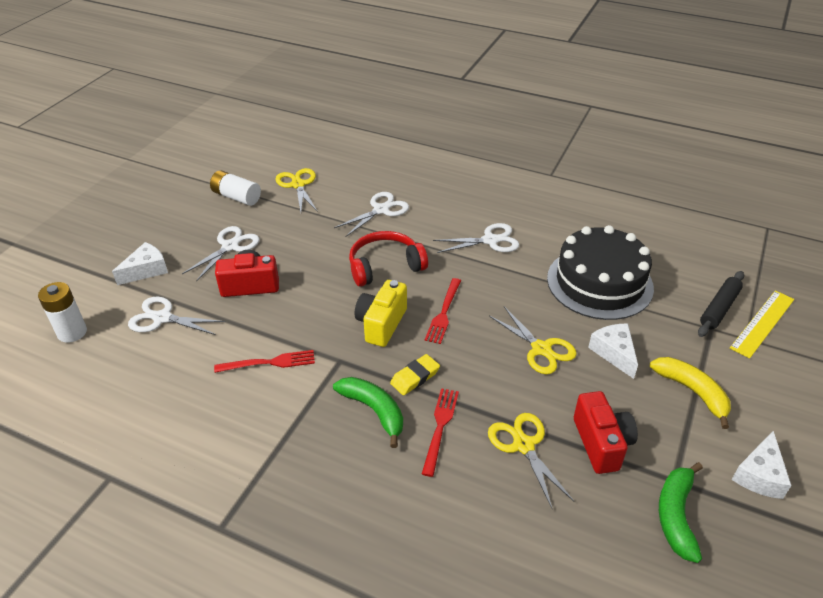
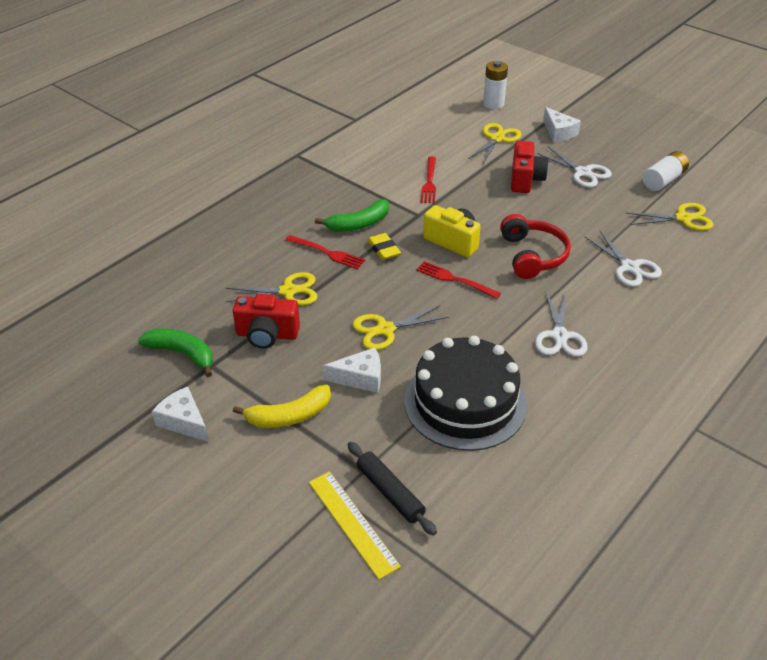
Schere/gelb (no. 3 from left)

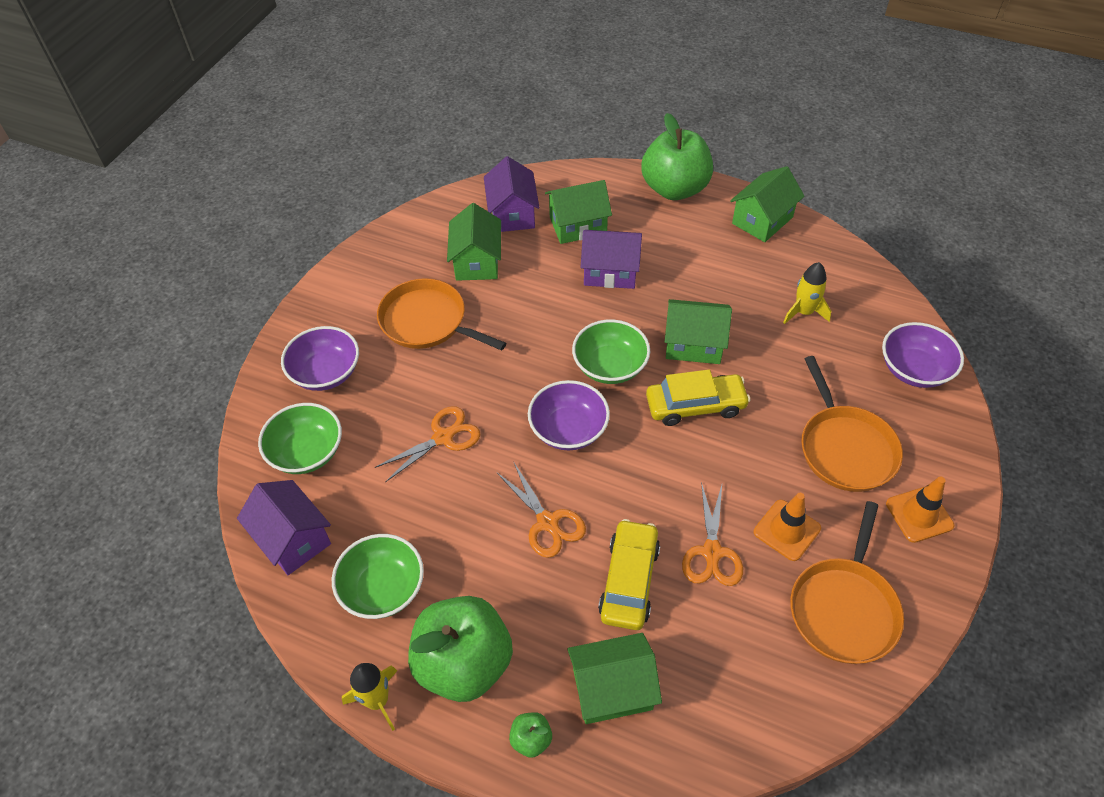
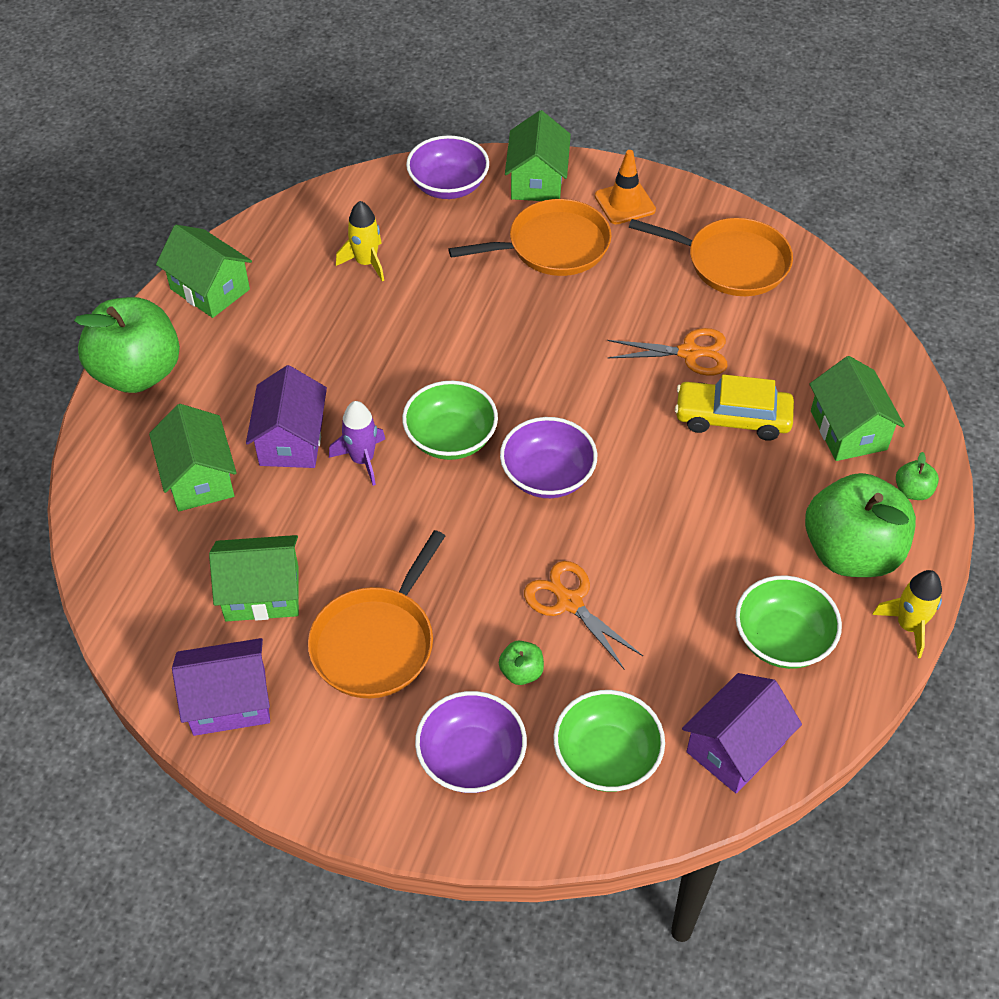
Haus/lila (no. 1 from left)
Rakete/lila
Apfel/grün (no. 2 from left)
Haus/grün (no. 4 from left)
Schere/orange (no. 2 from left in the first image)
Auto/gelb (no. 2 from left in the first image)
Leitkegel/orange (no. 1 from left in the first image)

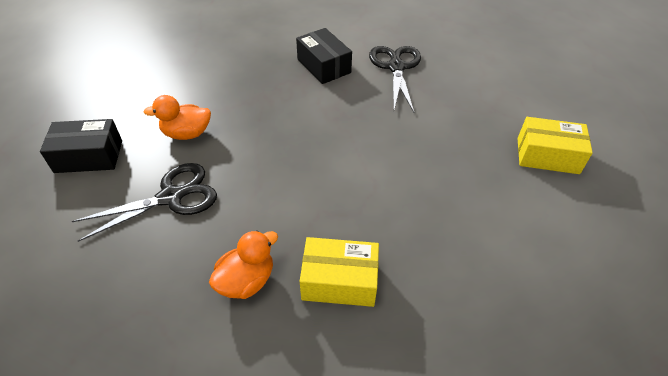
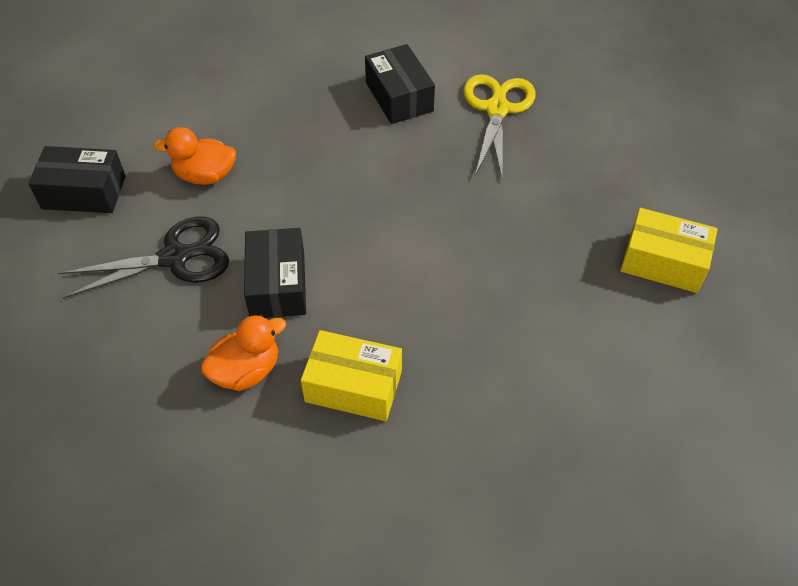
Schachtel/schwarz (no. 2 from left)
Schere/gelb

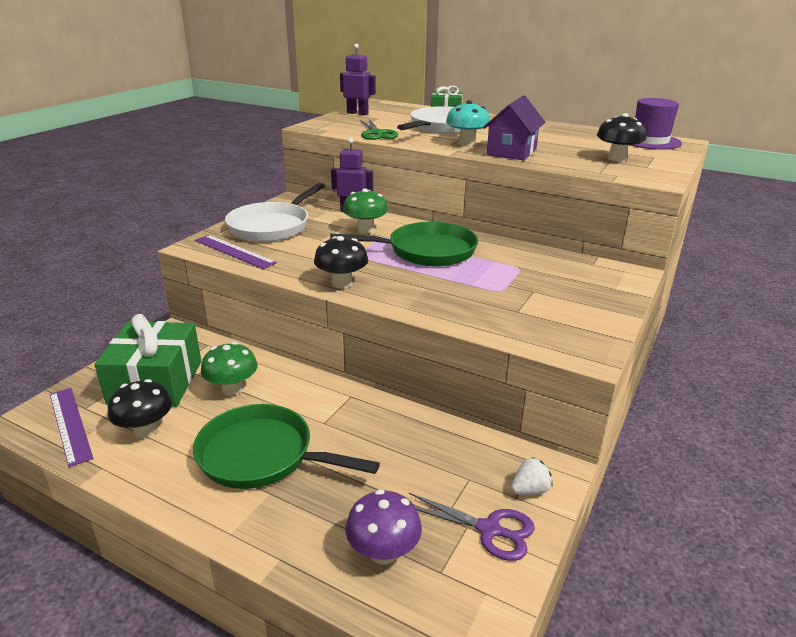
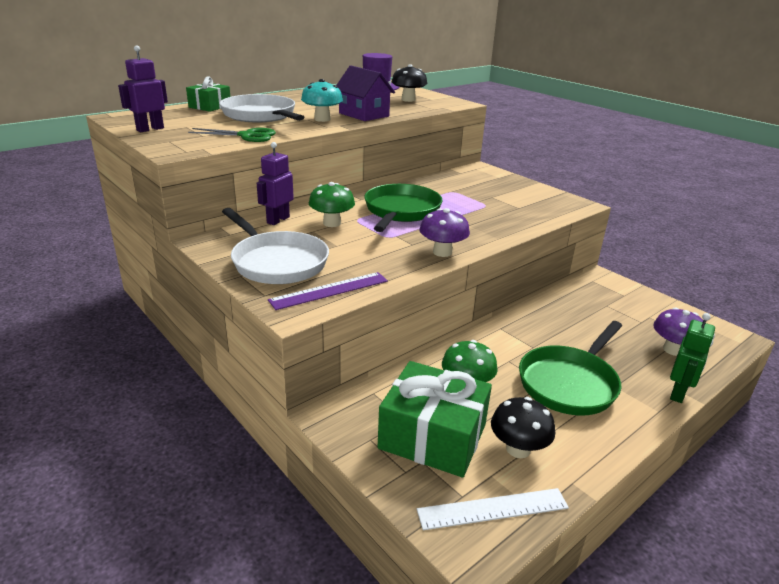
Lineal/weiß
Pilz/lila (no. 1 from left)
Roboter/grün
Schere/lila
Erdbeere/weiß

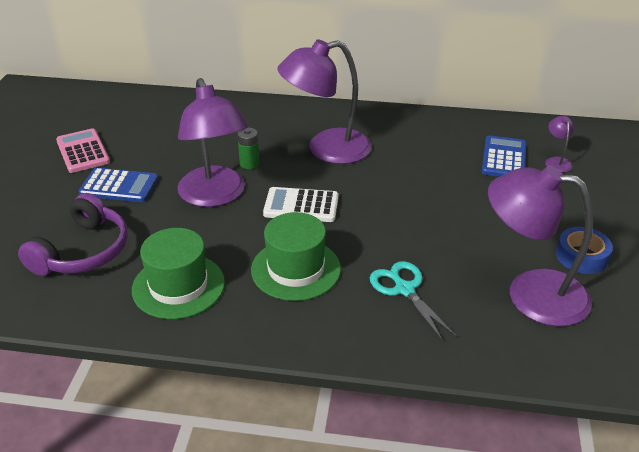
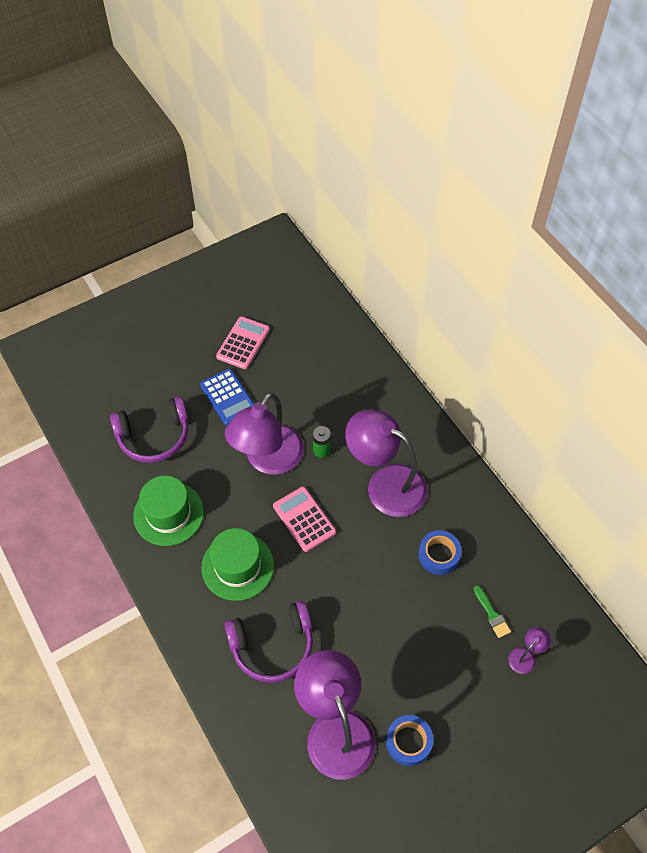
Kopfhörer/lila (no. 2 from left)
Taschenrechner/rosa (no. 2 from left)
Klebeband/blau (no. 2 from left)
Pinsel/grün

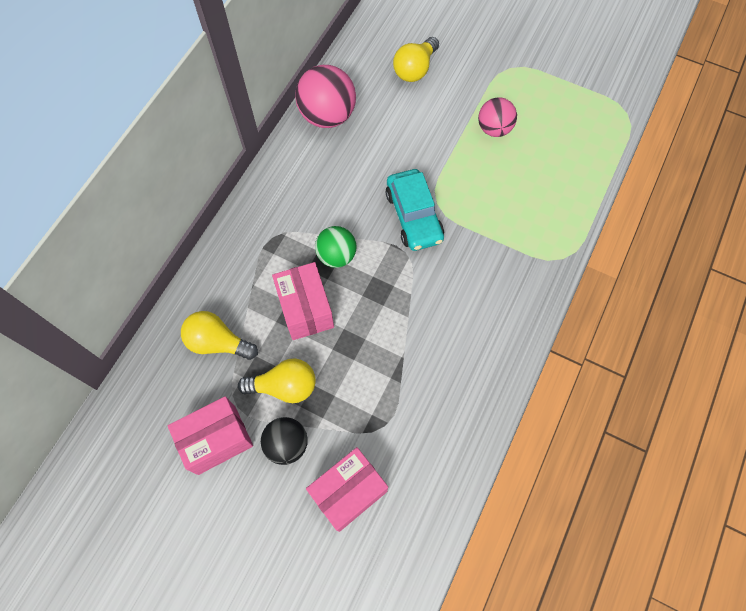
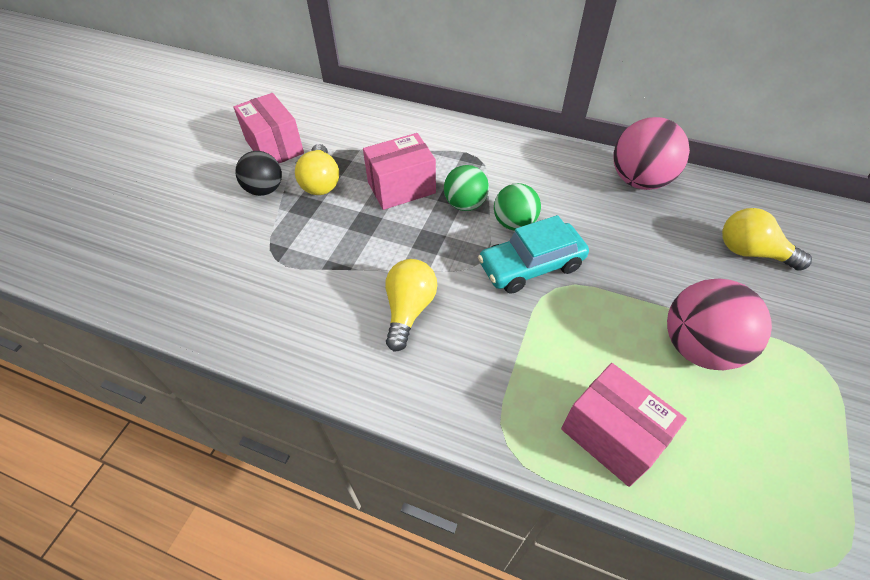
Glühbirne/gelb (no. 2 from left)
Ball/grün (no. 2 from left)
Schachtel/rosa (no. 3 from left)
Ball/rosa (no. 2 from left)

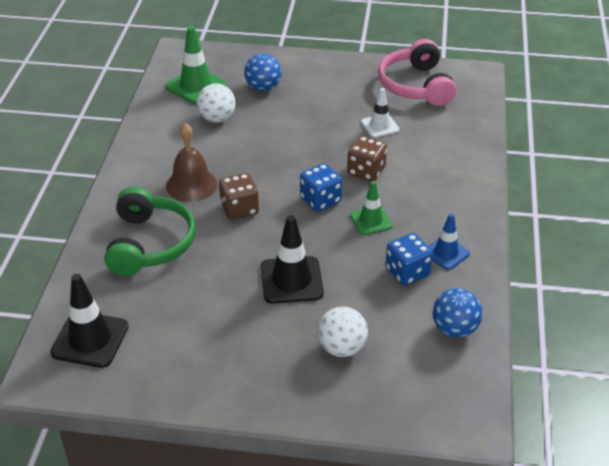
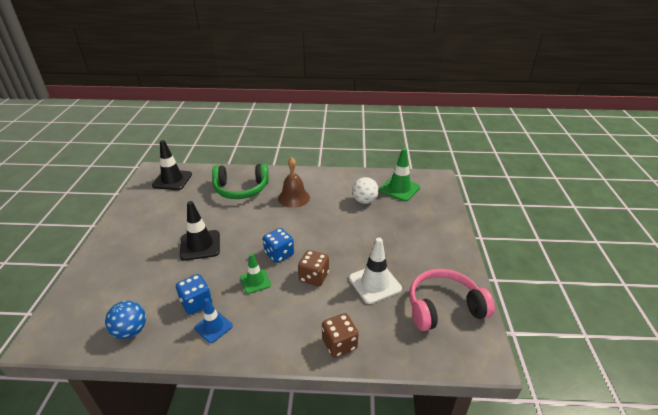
Spielwürfel/braun (no. 2 from left)
Leitkegel/weiß
Ball/blau (no. 1 from left in the first image)
Ball/weiß (no. 2 from left in the first image)

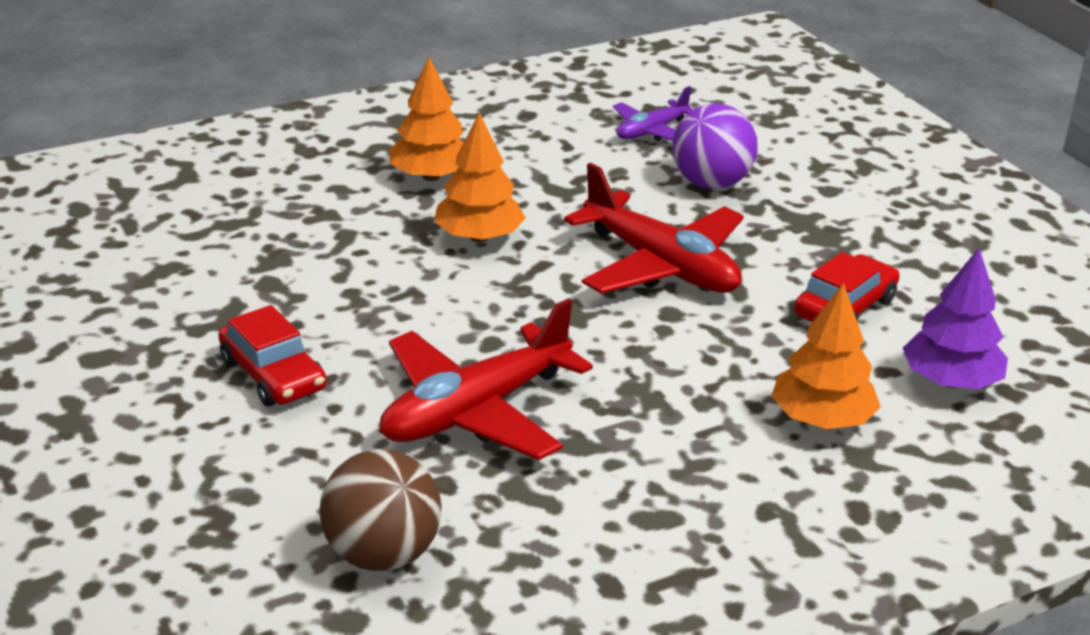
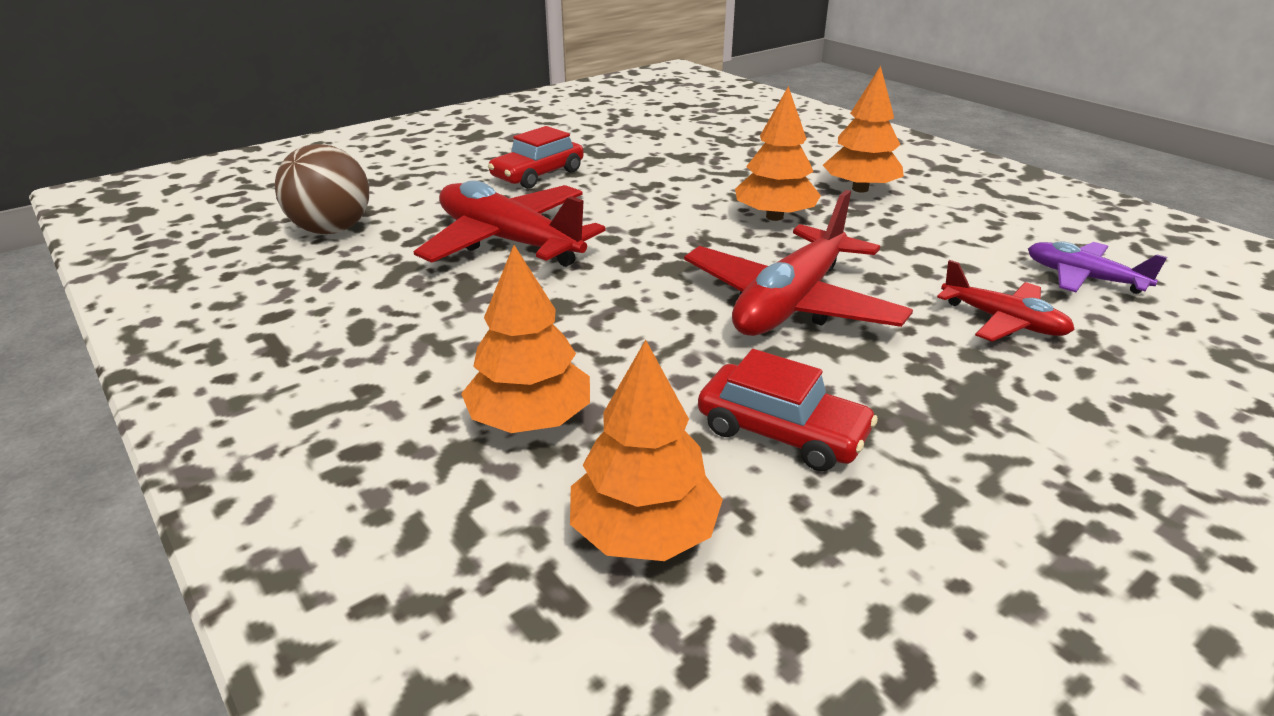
Baum/orange (no. 2 from left)
Flugzeug/rot (no. 3 from left)

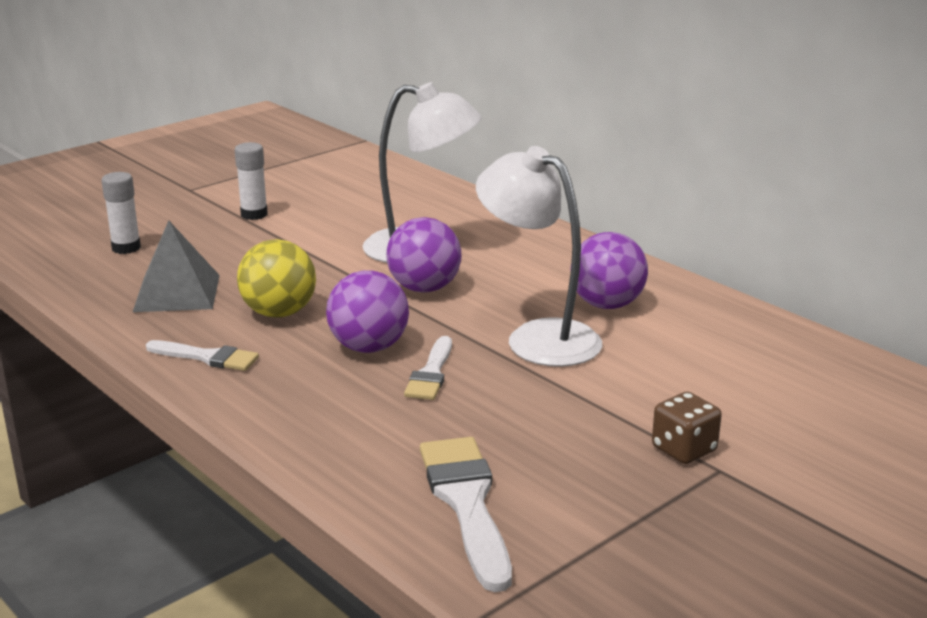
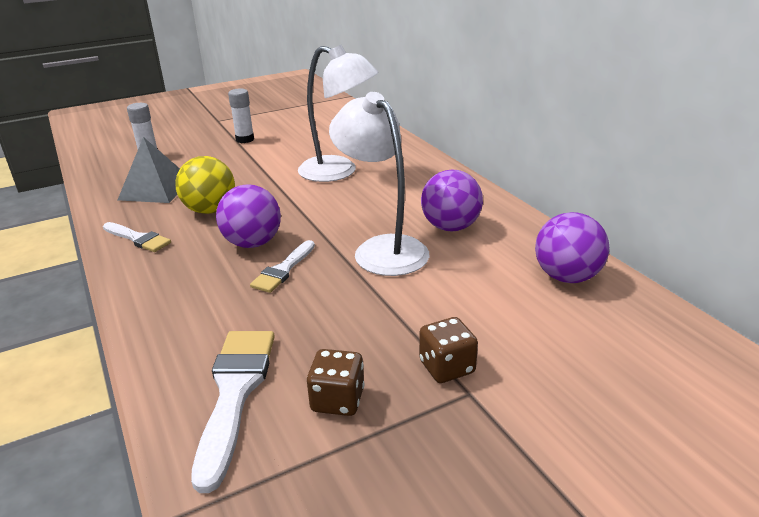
Spielwürfel/braun (no. 1 from left)
Ball/lila (no. 3 from left)

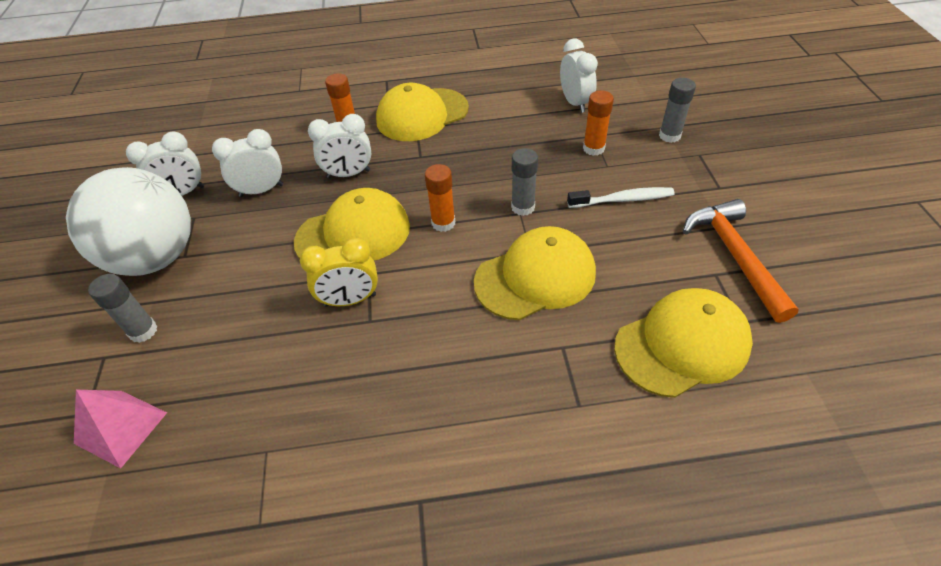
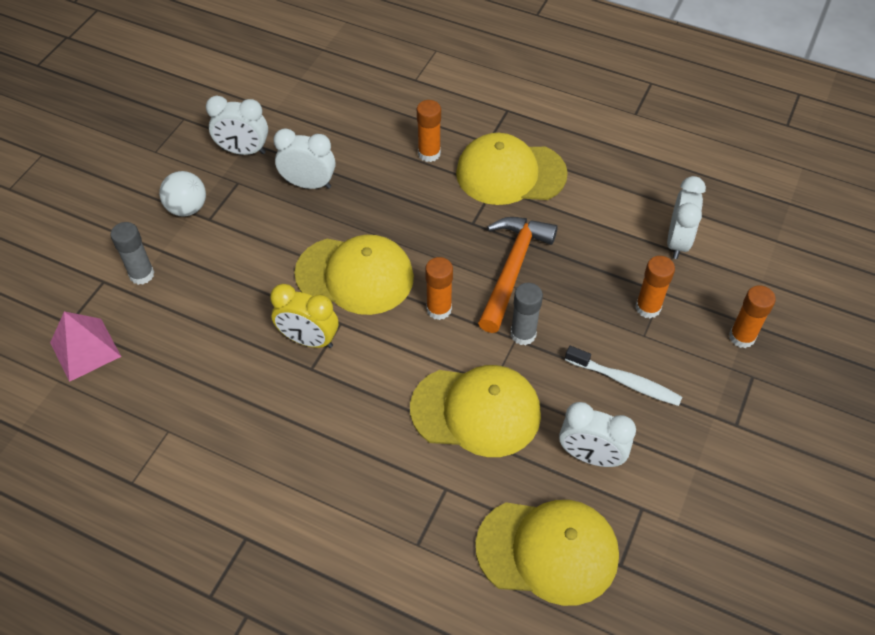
Ball/weiß
Hammer/orange
Wecker/weiß (no. 3 from left)
Klebestift/orange (no. 4 from left)

